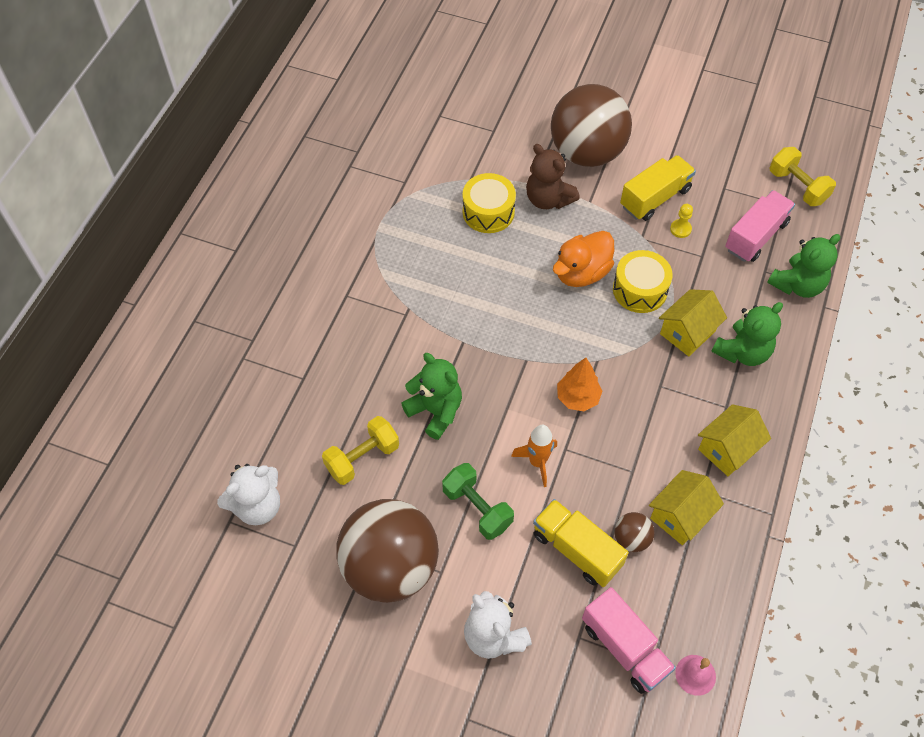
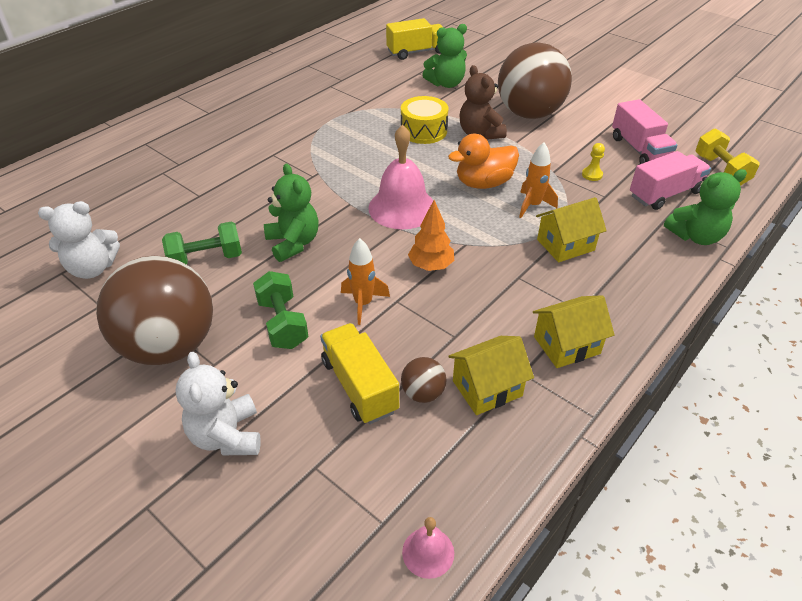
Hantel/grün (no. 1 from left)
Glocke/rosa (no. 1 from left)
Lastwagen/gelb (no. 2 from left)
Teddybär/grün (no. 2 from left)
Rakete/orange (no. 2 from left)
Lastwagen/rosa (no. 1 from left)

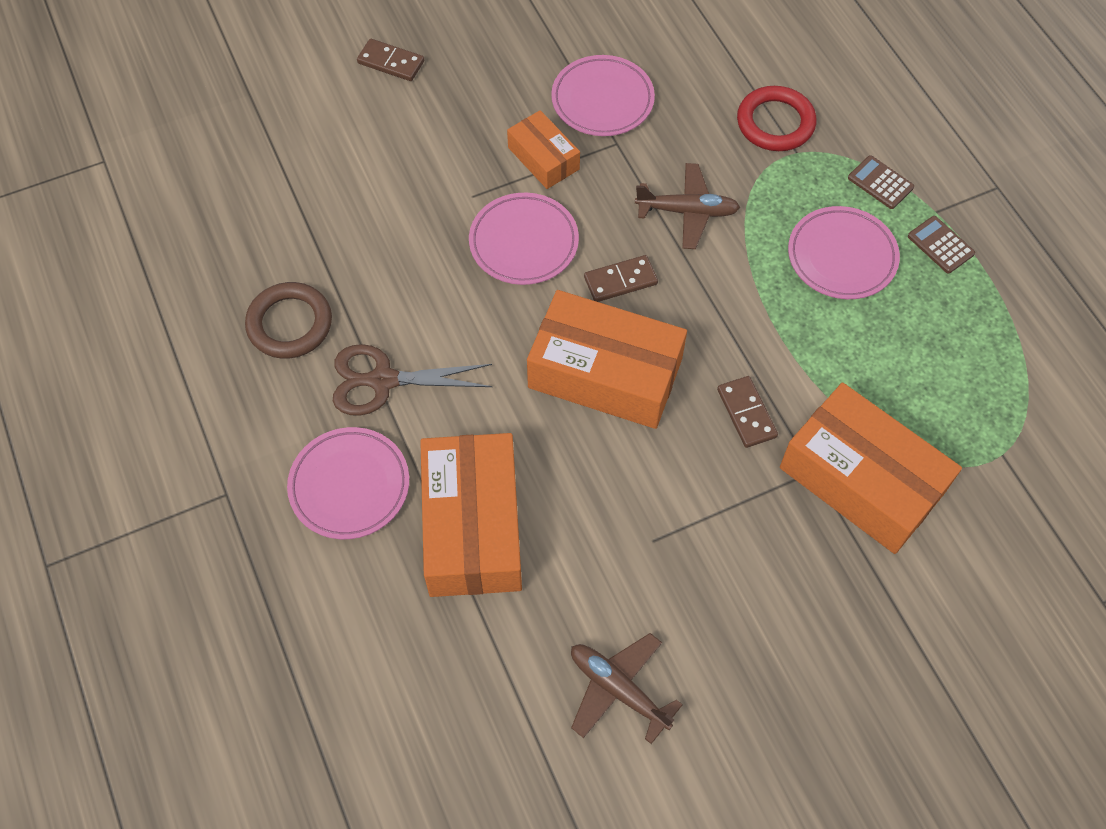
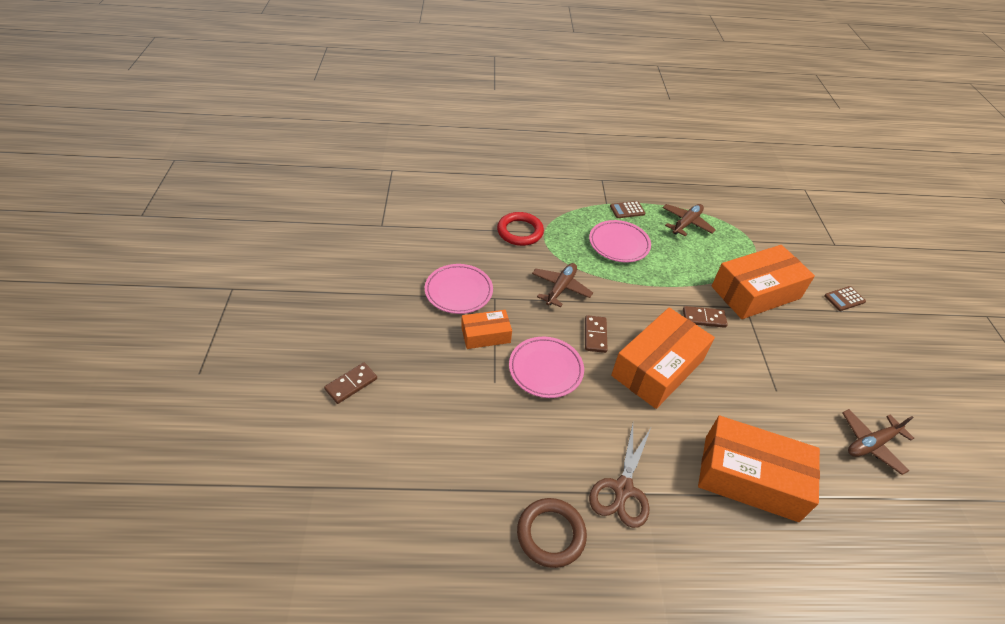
Flugzeug/braun (no. 2 from left)
Taschenrechner/braun (no. 2 from left)
Teller/rosa (no. 1 from left in the first image)

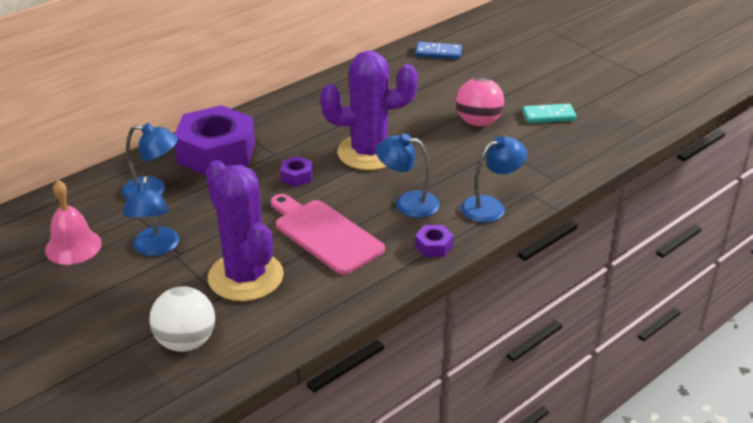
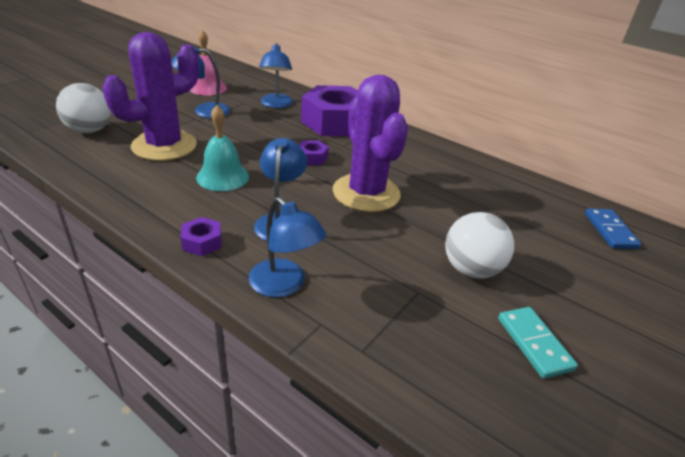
Glocke/türkis
Ball/weiß (no. 2 from left)

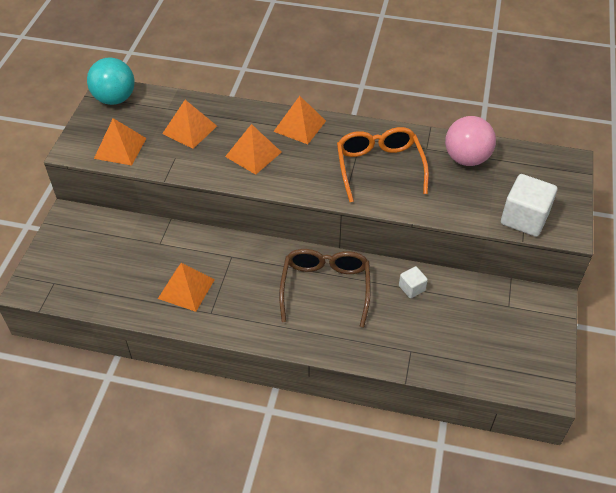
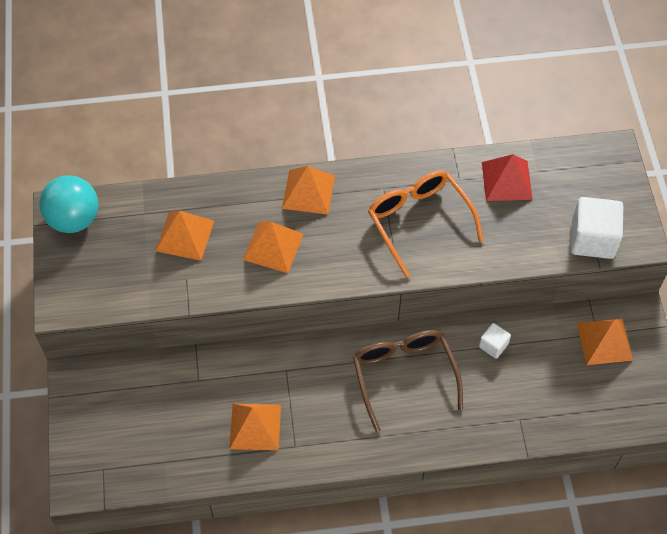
Pyramide/rot
Pyramide/orange (no. 5 from left)

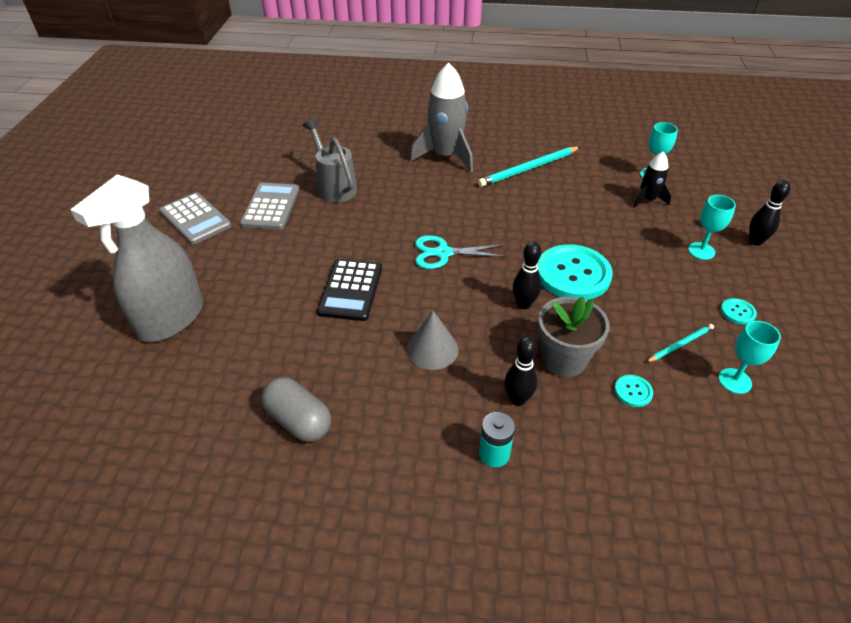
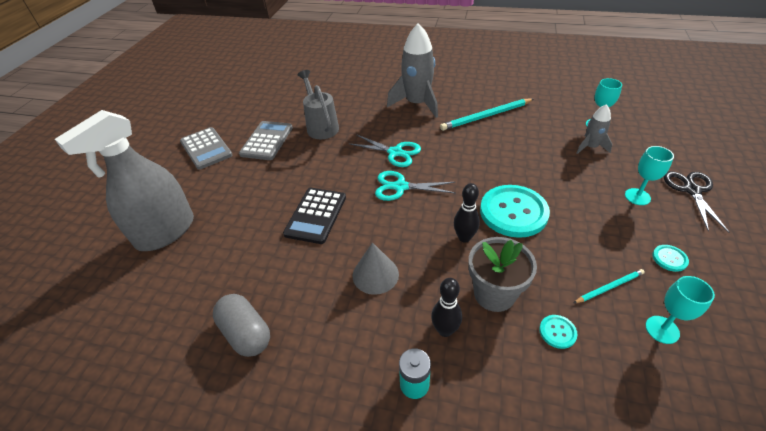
Schere/türkis (no. 1 from left)
Rakete/grau (no. 2 from left)
Schere/schwarz

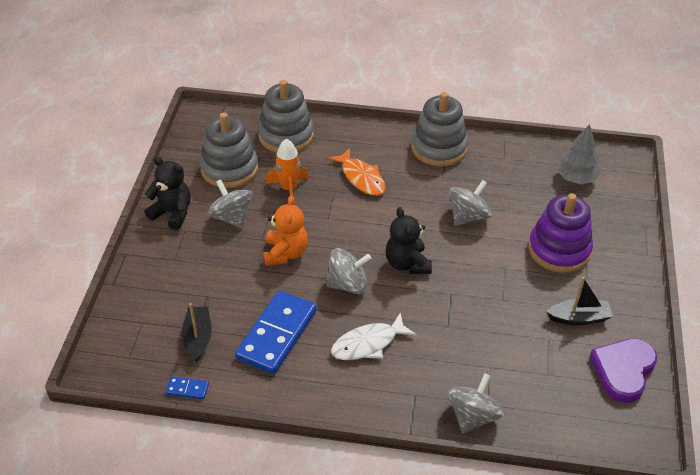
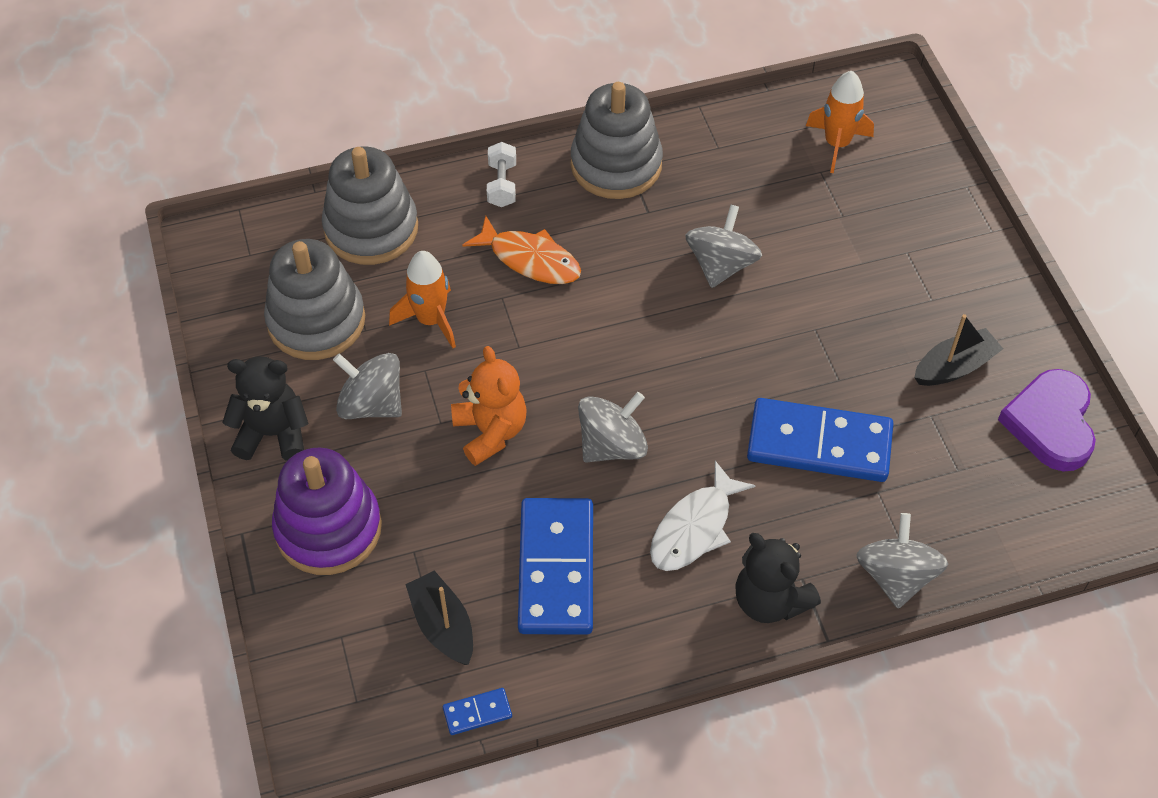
Stapelspielzeug/lila
Hantel/weiß
Teddybär/schwarz (no. 2 from left)
Dominostein/blau (no. 3 from left)
Rakete/orange (no. 2 from left)

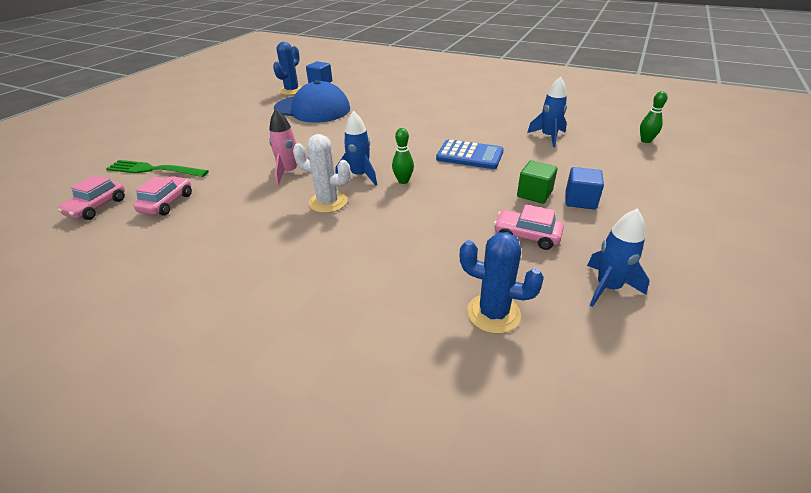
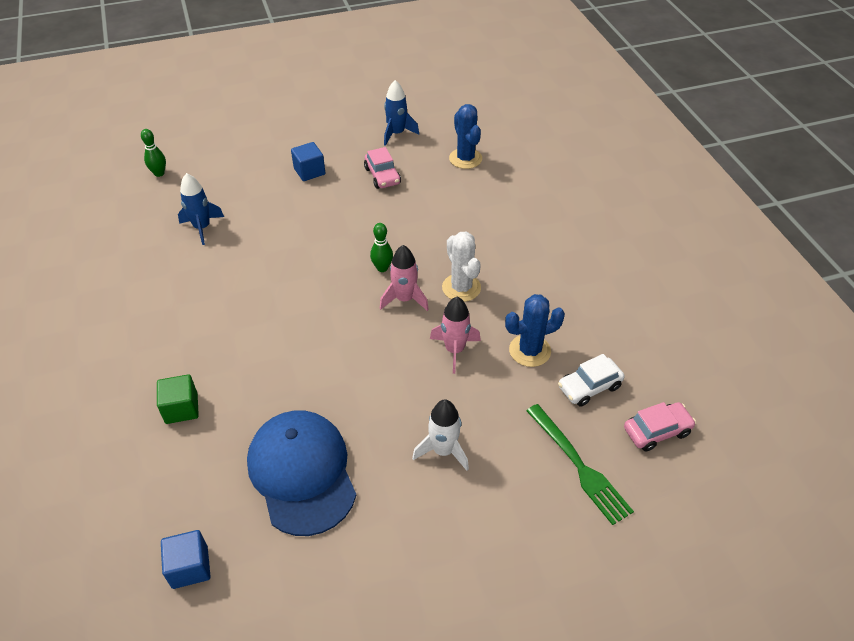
Kubus/grün
Rakete/rosa (no. 1 from left)
Rakete/weiß
Kaktus/blau (no. 2 from left)
Auto/weiß
Taschenrechner/blau

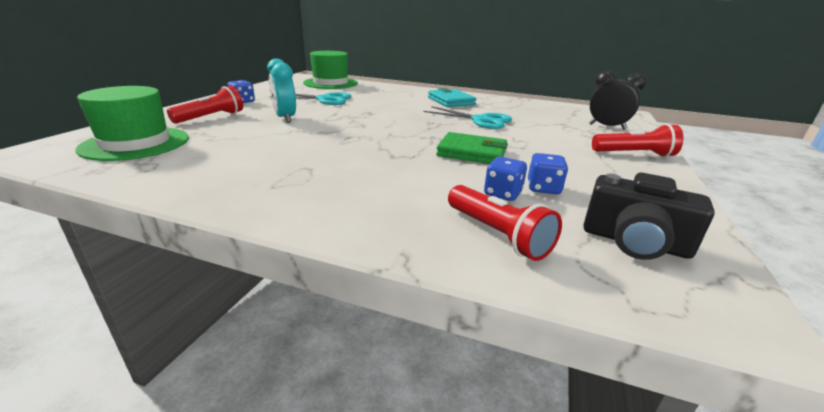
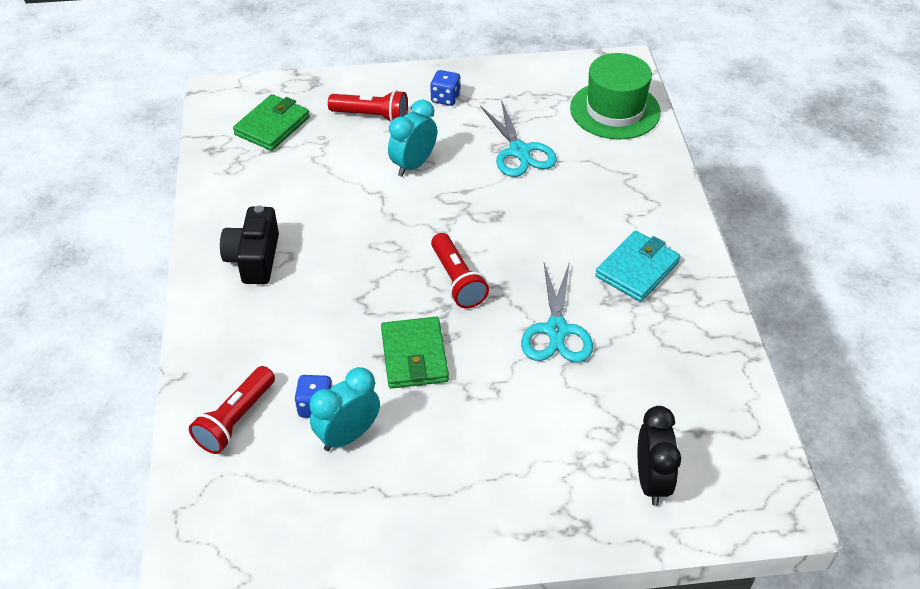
Kamera/schwarz
Geldbörse/grün (no. 1 from left)
Wecker/türkis (no. 1 from left)
Taschenlampe/rot (no. 3 from left)

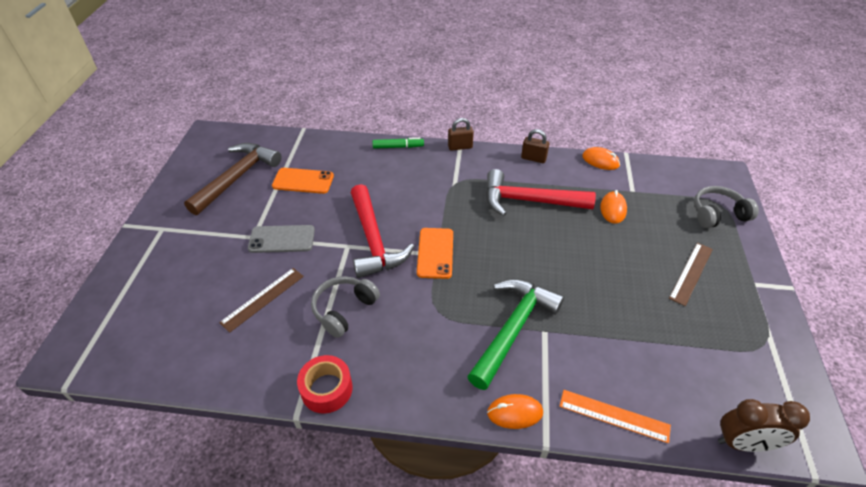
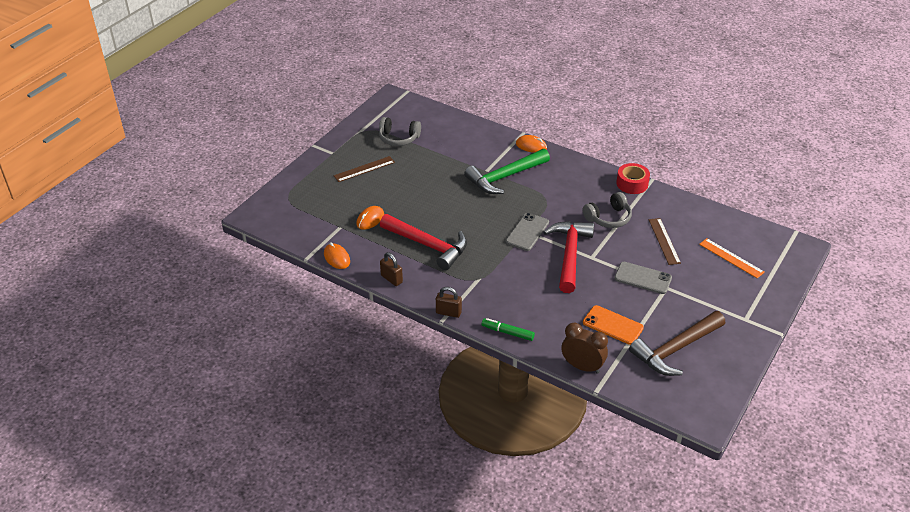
Kopfhörer/grau (no. 1 from left)
Handy/grau (no. 1 from left)
Wecker/braun
Lineal/braun (no. 2 from left)
Lineal/orange

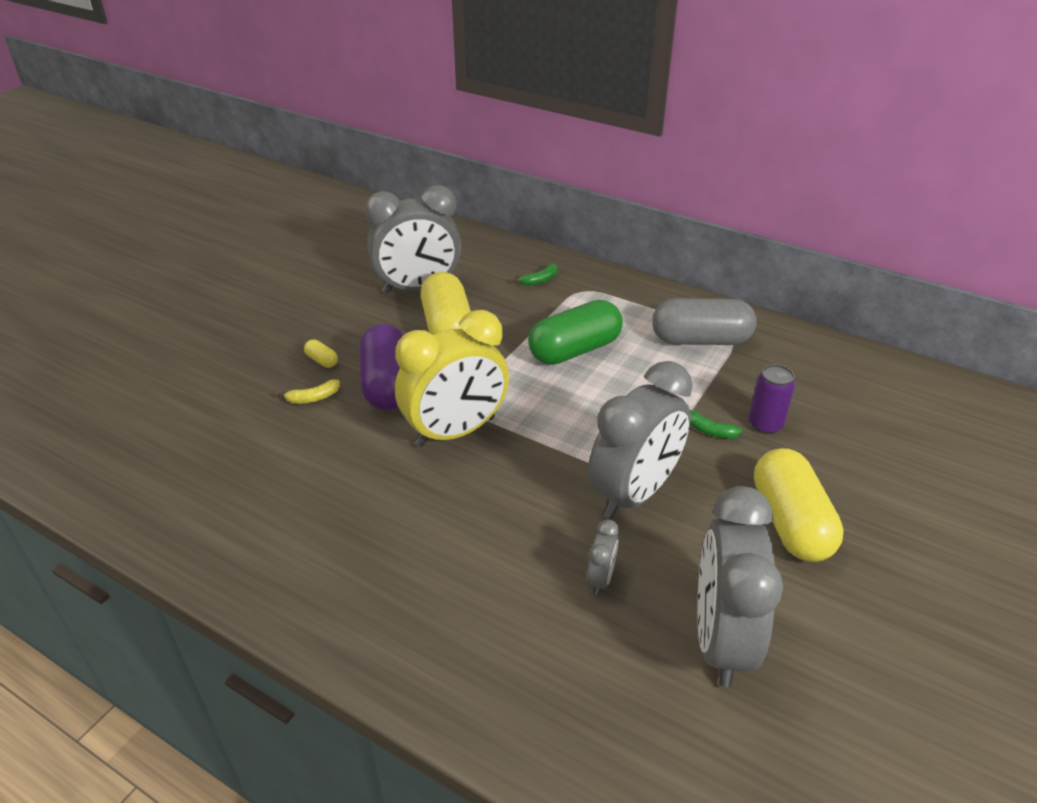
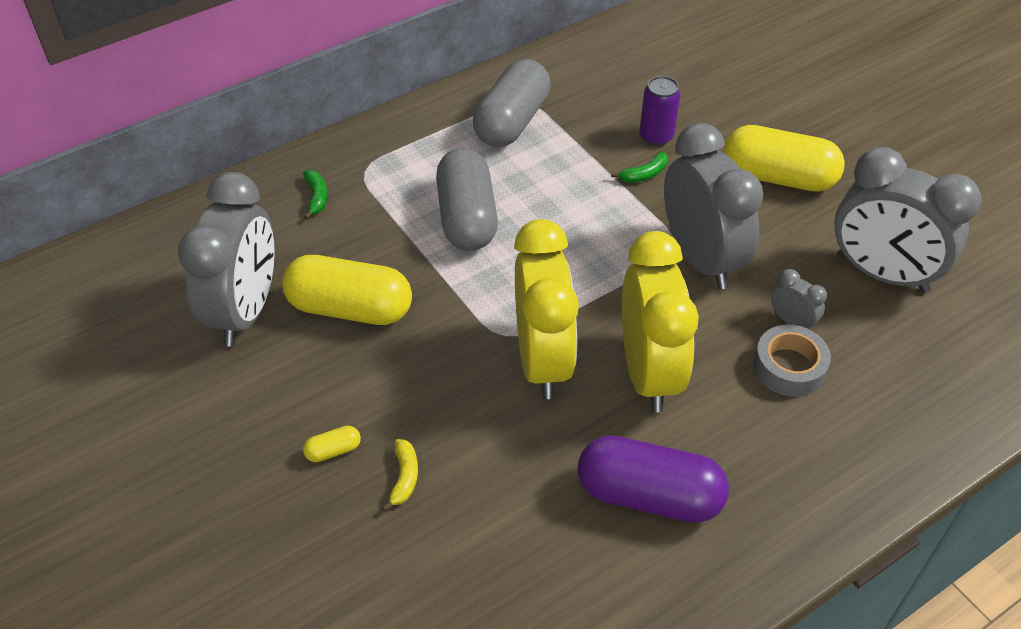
Kapsel/grau (no. 1 from left)
Kapsel/lila
Wecker/gelb (no. 2 from left)
Klebeband/grau

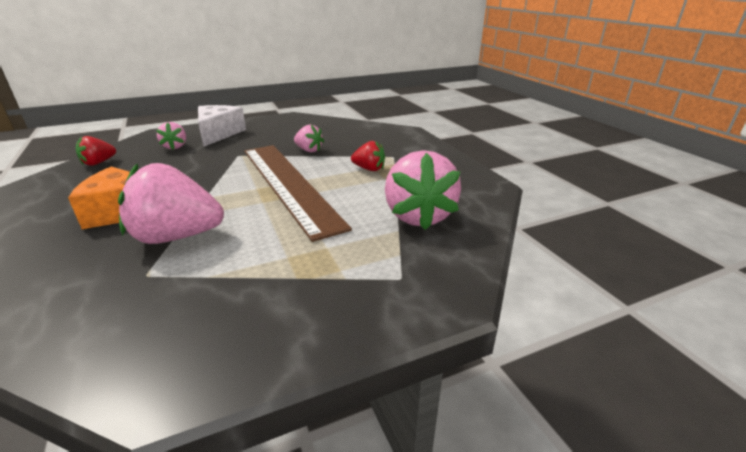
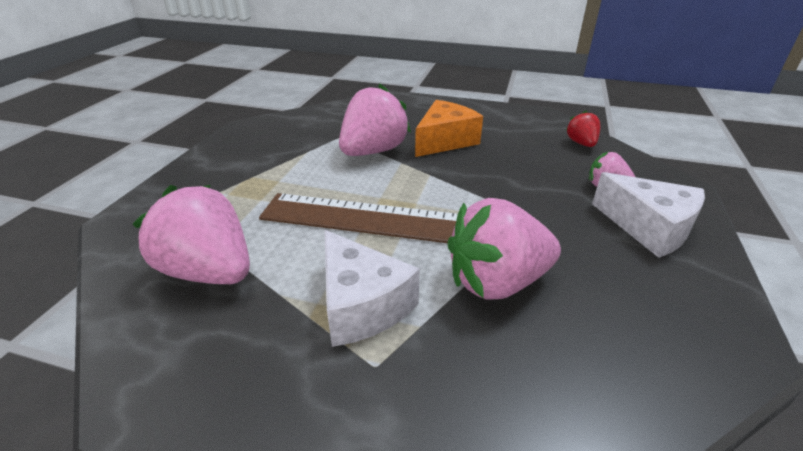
Käse/weiß (no. 1 from left)
Erdbeere/rosa (no. 3 from left)

